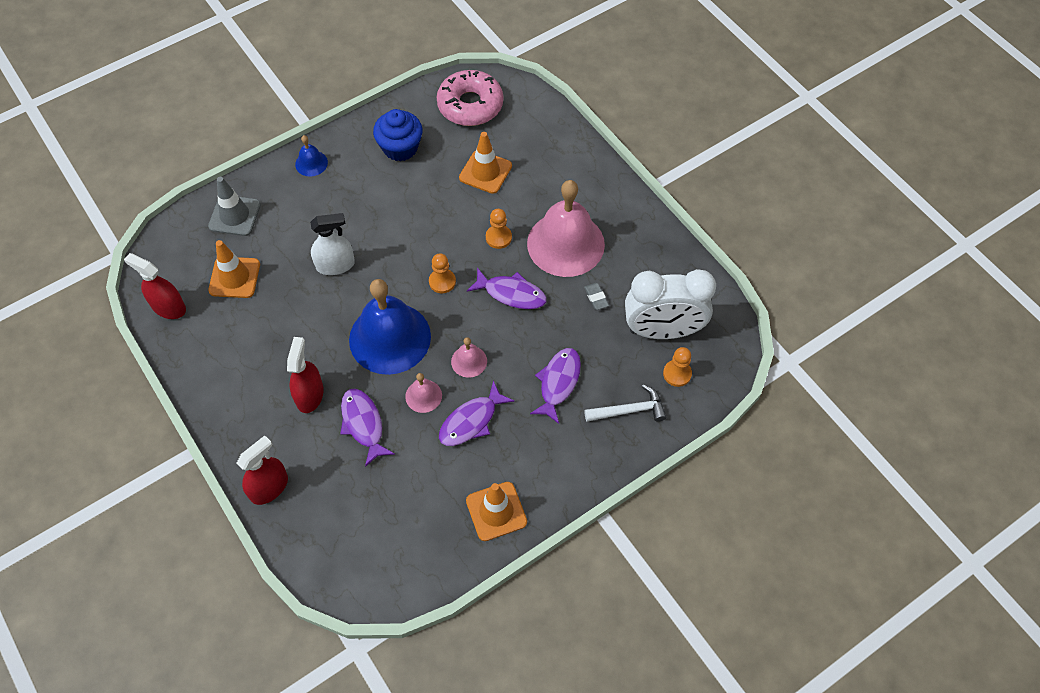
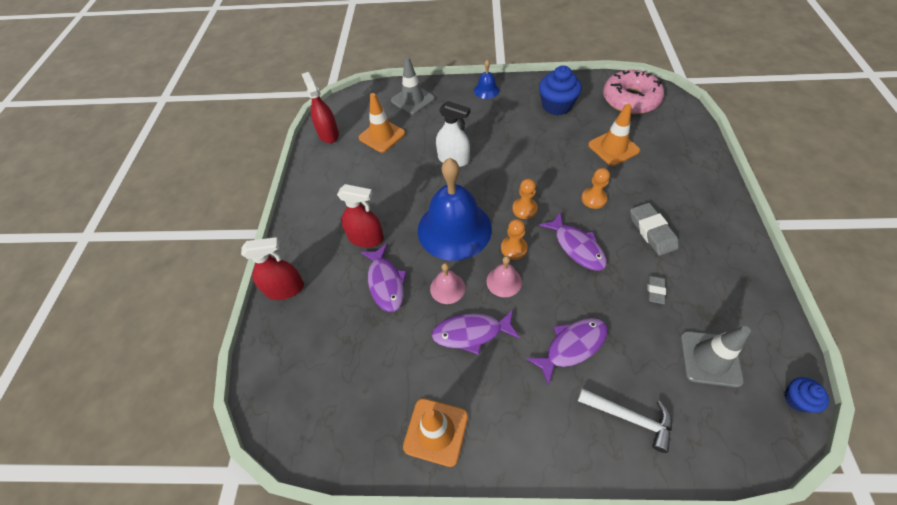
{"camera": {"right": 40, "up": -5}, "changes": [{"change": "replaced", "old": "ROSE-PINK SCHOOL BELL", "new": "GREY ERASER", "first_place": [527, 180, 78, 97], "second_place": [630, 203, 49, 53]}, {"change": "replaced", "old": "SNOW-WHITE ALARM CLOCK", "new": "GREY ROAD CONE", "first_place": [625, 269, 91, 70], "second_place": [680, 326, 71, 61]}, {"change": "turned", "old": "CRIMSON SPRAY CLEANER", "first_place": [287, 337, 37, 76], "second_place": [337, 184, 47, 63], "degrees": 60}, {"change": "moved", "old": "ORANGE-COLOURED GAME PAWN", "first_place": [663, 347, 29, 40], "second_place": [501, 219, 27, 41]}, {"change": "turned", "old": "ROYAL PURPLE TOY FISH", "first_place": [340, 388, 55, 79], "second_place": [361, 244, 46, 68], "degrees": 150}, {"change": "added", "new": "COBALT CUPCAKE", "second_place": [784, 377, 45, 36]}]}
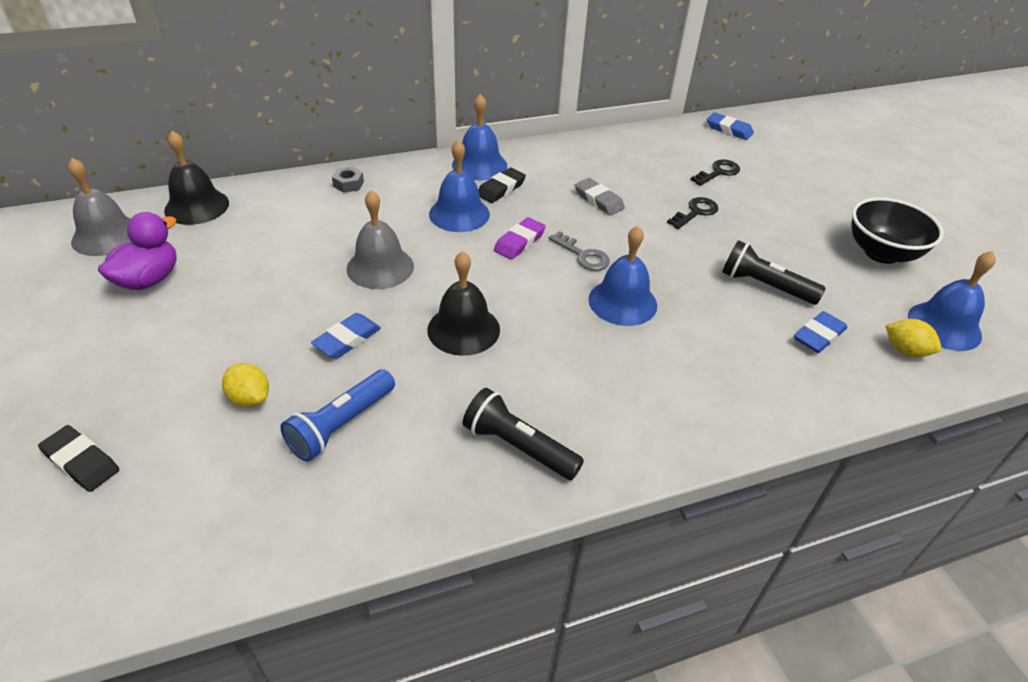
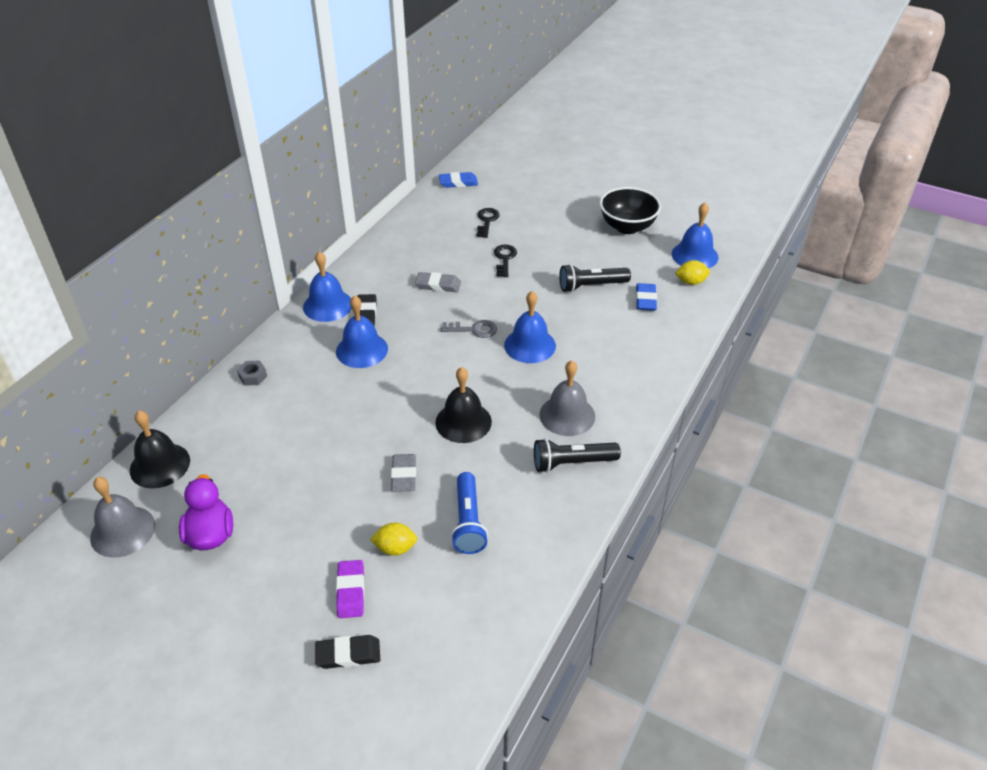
{"camera": {"right": -40, "up": 0}, "changes": [{"change": "moved", "old": "GREY SCHOOL BELL", "first_place": [347, 190, 67, 99], "second_place": [539, 360, 56, 76]}, {"change": "moved", "old": "ROYAL PURPLE ERASER", "first_place": [494, 217, 52, 43], "second_place": [336, 560, 28, 58]}, {"change": "recoloured", "old": "COBALT ERASER", "new": "GREY ERASER", "first_place": [311, 313, 70, 46], "second_place": [391, 454, 25, 38]}]}
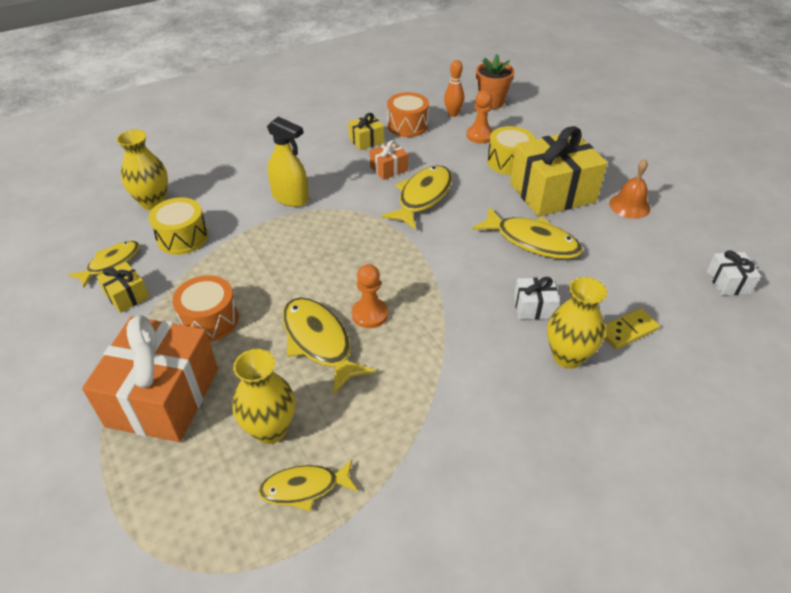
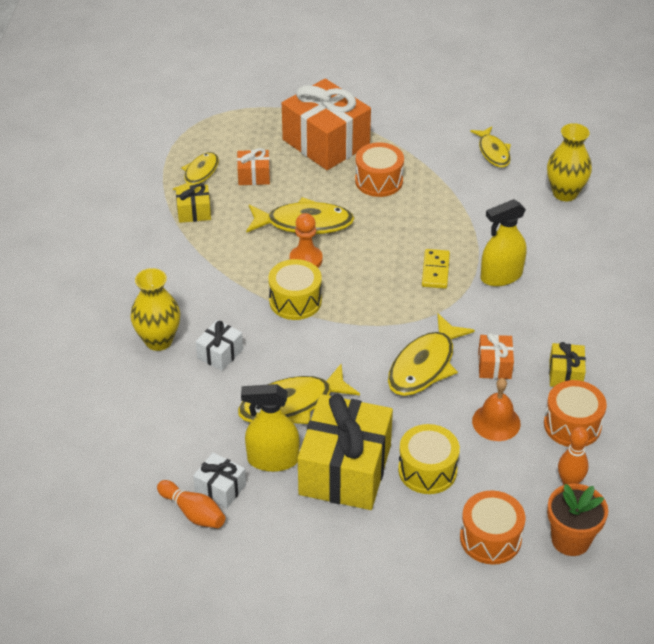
{"camera": {"right": 125, "up": 0}, "changes": [{"change": "removed", "old": "ORANGE-COLOURED GAME PAWN", "first_place": [466, 91, 27, 52]}, {"change": "moved", "old": "ORANGE-COLOURED SCHOOL BELL", "first_place": [609, 159, 41, 60], "second_place": [472, 378, 49, 63]}, {"change": "turned", "old": "BRIGHT YELLOW TOY FISH", "first_place": [381, 165, 71, 65], "second_place": [388, 313, 87, 83], "degrees": 60}, {"change": "moved", "old": "BRIGHT YELLOW SNARE DRUM", "first_place": [149, 197, 59, 58], "second_place": [268, 259, 54, 61]}, {"change": "moved", "old": "SNOW-WHITE PRESENT", "first_place": [707, 250, 54, 45], "second_place": [193, 453, 53, 55]}, {"change": "moved", "old": "BRIGHT YELLOW PRESENT", "first_place": [96, 262, 54, 51], "second_place": [176, 183, 35, 40]}, {"change": "moved", "old": "BRIGHT YELLOW DOMINO", "first_place": [604, 308, 56, 41], "second_place": [422, 249, 28, 40]}, {"change": "replaced", "old": "BRIGHT YELLOW TALL VASE", "new": "ORANGE-COLOURED PRESENT", "first_place": [232, 349, 64, 95], "second_place": [237, 148, 33, 37]}, {"change": "added", "new": "BRIGHT YELLOW SPRAY CLEANER", "second_place": [241, 384, 59, 88]}, {"change": "added", "new": "ORANGE-COLOURED SKITTLE", "second_place": [157, 480, 69, 48]}, {"change": "added", "new": "ORANGE-COLOURED SNARE DRUM", "second_place": [460, 490, 65, 75]}]}
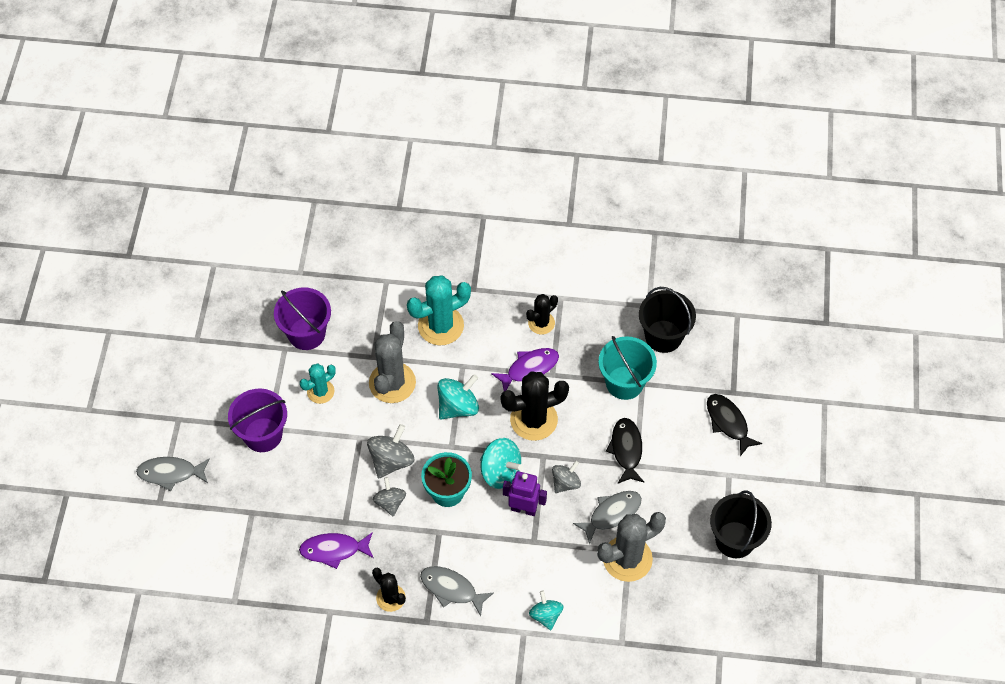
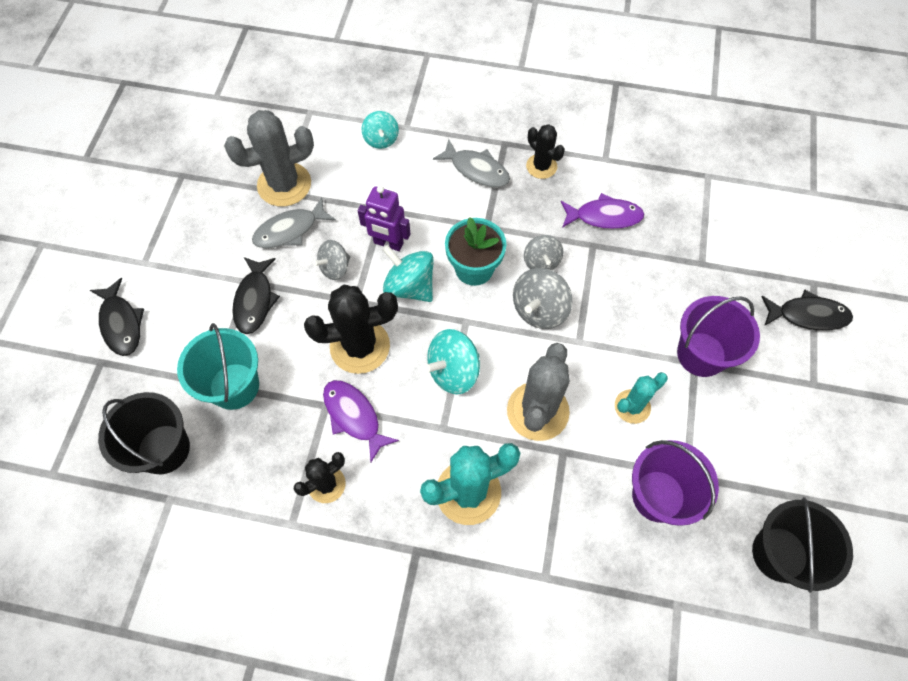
{"camera": {"right": -175, "up": 5}, "changes": [{"change": "turned", "old": "ROYAL PURPLE TOY FISH", "first_place": [491, 348, 68, 43], "second_place": [323, 380, 76, 82], "degrees": 75}, {"change": "recoloured", "old": "GREY TOY FISH", "new": "BLACK TOY FISH", "first_place": [136, 457, 74, 34], "second_place": [761, 290, 92, 41]}, {"change": "moved", "old": "BLACK BUCKET", "first_place": [710, 490, 62, 68], "second_place": [752, 497, 101, 96]}]}
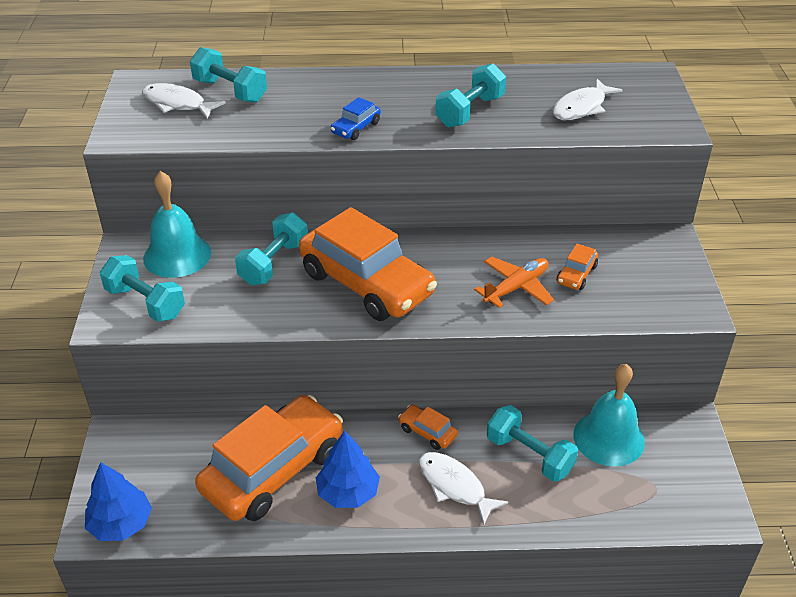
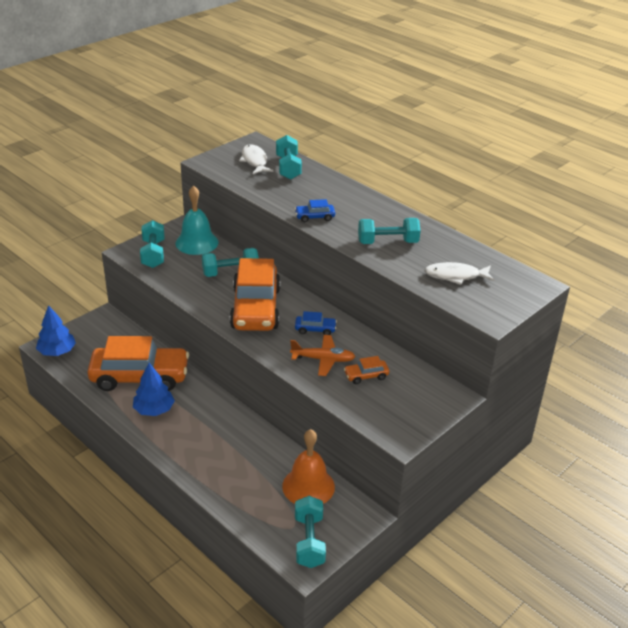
{"camera": {"right": 45, "up": -5}, "changes": [{"change": "recoloured", "old": "TEAL SCHOOL BELL", "new": "ORANGE-COLOURED SCHOOL BELL", "first_place": [574, 364, 71, 103], "second_place": [282, 429, 53, 75]}, {"change": "removed", "old": "ORANGE-COLOURED AUTOMOBILE", "first_place": [398, 405, 60, 45]}, {"change": "moved", "old": "TEAL FREE WEIGHT", "first_place": [487, 405, 91, 77], "second_place": [295, 496, 31, 72]}, {"change": "removed", "old": "SNOW-WHITE TOY FISH", "first_place": [419, 452, 89, 73]}, {"change": "added", "new": "COBALT AUTOMOBILE", "second_place": [295, 311, 42, 24]}]}
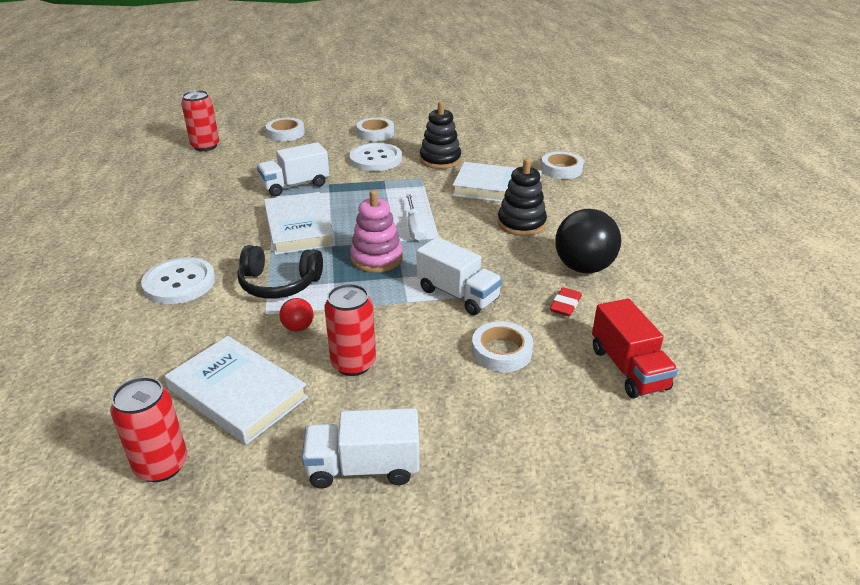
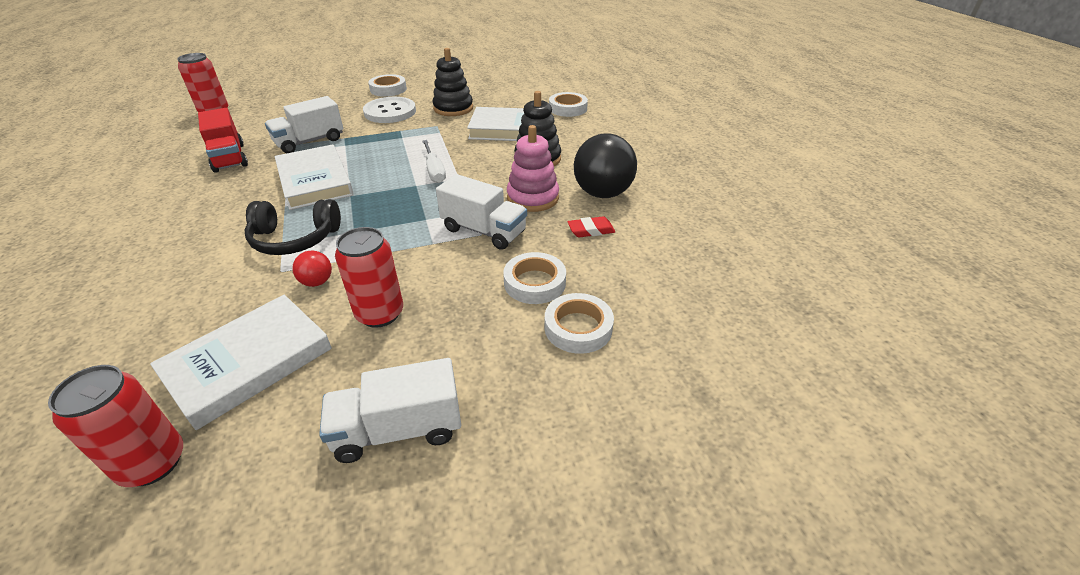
{"camera": {"right": -10, "up": 5}, "changes": [{"change": "moved", "old": "SNOW-WHITE TAPE", "first_place": [266, 118, 39, 23], "second_place": [545, 293, 69, 61]}, {"change": "moved", "old": "ROSE-PINK STACKING TOY", "first_place": [350, 190, 53, 83], "second_place": [507, 125, 52, 87]}, {"change": "removed", "old": "SNOW-WHITE SEWING BUTTON", "first_place": [141, 257, 74, 47]}, {"change": "turned", "old": "CRIMSON ERASER", "first_place": [550, 287, 32, 29], "second_place": [567, 216, 49, 22], "degrees": 60}, {"change": "moved", "old": "CRIMSON LORRY", "first_place": [592, 299, 86, 99], "second_place": [198, 108, 50, 65]}, {"change": "turned", "old": "SNOW-WHITE HARDCOVER", "first_place": [165, 336, 143, 109], "second_place": [150, 295, 182, 135], "degrees": -75}]}
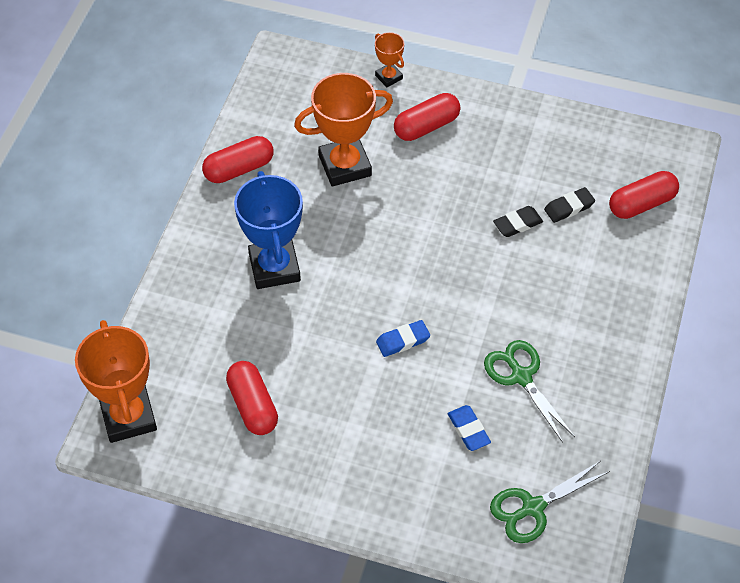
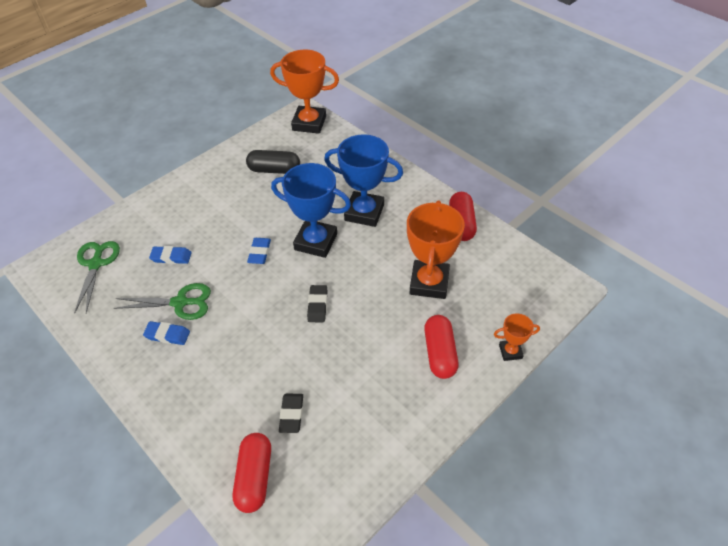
{"camera": {"right": 120, "up": -5}, "changes": [{"change": "moved", "old": "BLACK ERASER", "first_place": [493, 206, 50, 31], "second_place": [307, 285, 20, 37]}, {"change": "recoloured", "old": "CRIMSON PILL SHAPE", "new": "BLACK PILL SHAPE", "first_place": [226, 361, 52, 74], "second_place": [246, 150, 54, 24]}, {"change": "added", "new": "COBALT PRIZE CUP", "second_place": [271, 163, 80, 95]}, {"change": "added", "new": "COBALT ERASER", "second_place": [143, 321, 47, 24]}]}
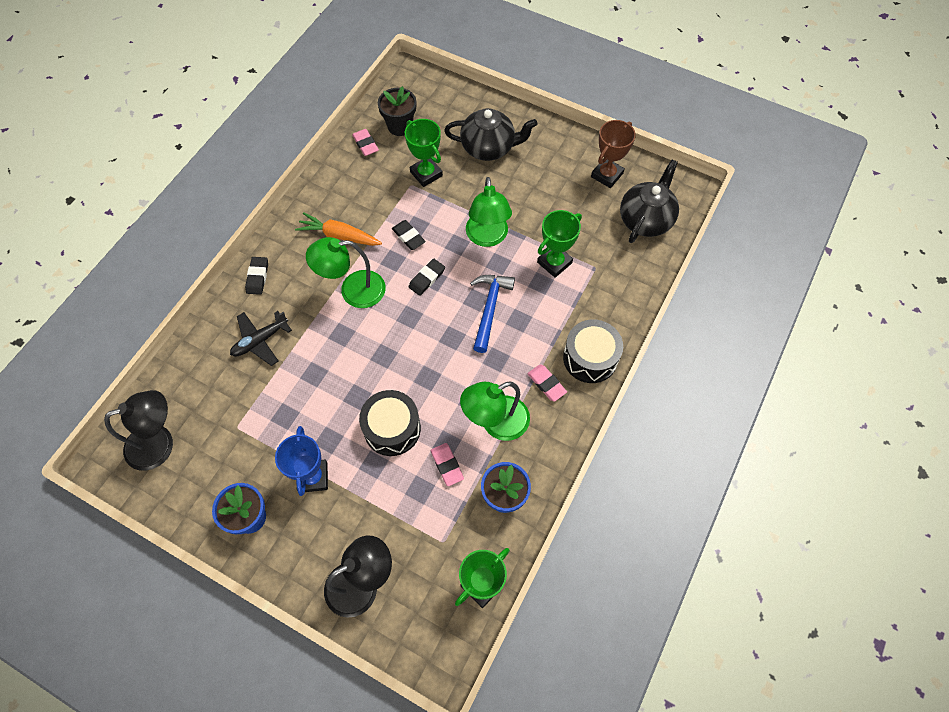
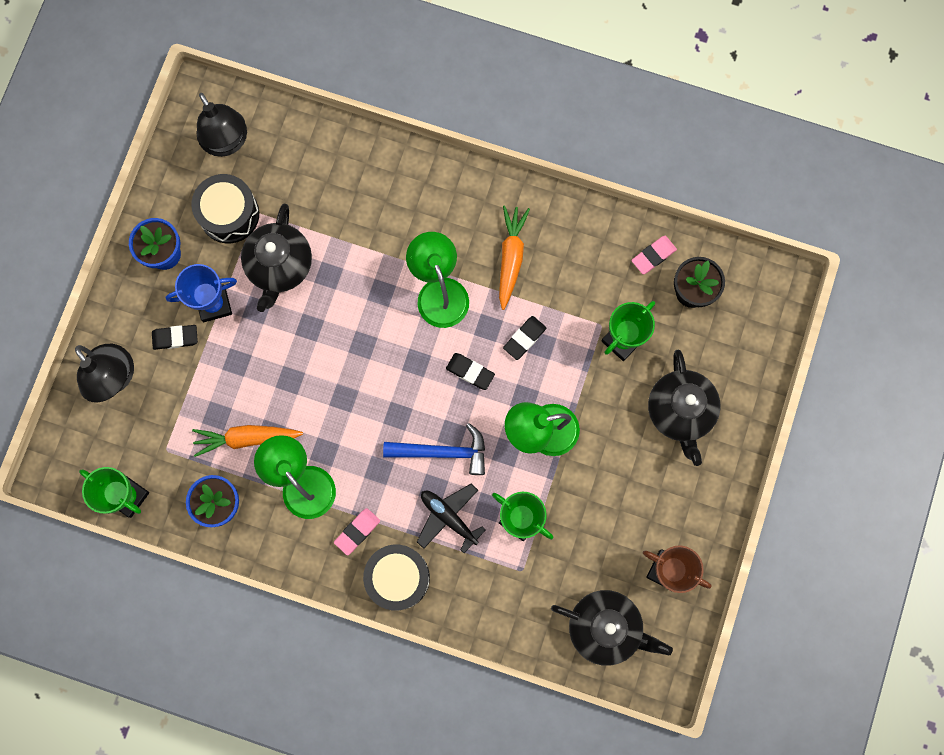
{"camera": {"right": 80, "up": 15}, "changes": [{"change": "moved", "old": "BLACK ERASER", "first_place": [245, 257, 23, 38], "second_place": [152, 325, 46, 25]}, {"change": "moved", "old": "BLACK TOY PLANE", "first_place": [230, 311, 62, 55], "second_place": [417, 484, 69, 69]}, {"change": "moved", "old": "BLACK SNARE DRUM", "first_place": [359, 390, 62, 66], "second_place": [191, 174, 68, 69]}, {"change": "replaced", "old": "ROSE-PINK ERASER", "new": "ORANGE-COLOURED CARROT", "first_place": [430, 443, 34, 43], "second_place": [192, 425, 111, 32]}, {"change": "added", "new": "BLACK TEA POT", "second_place": [241, 204, 71, 108]}]}
